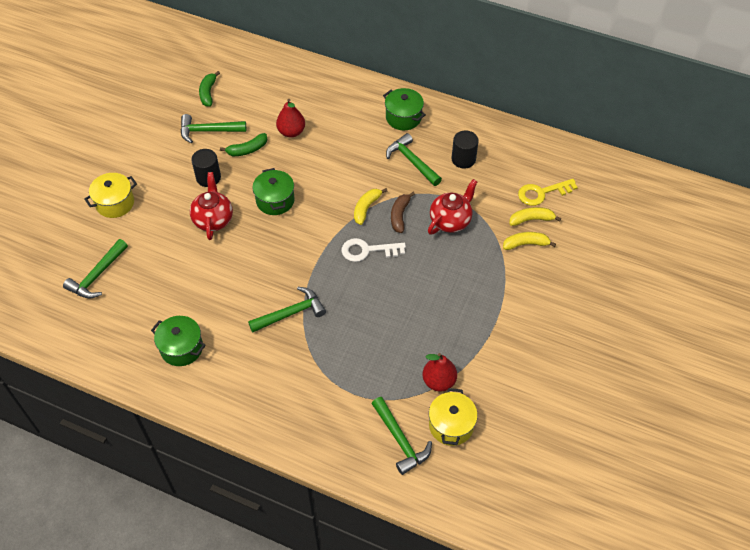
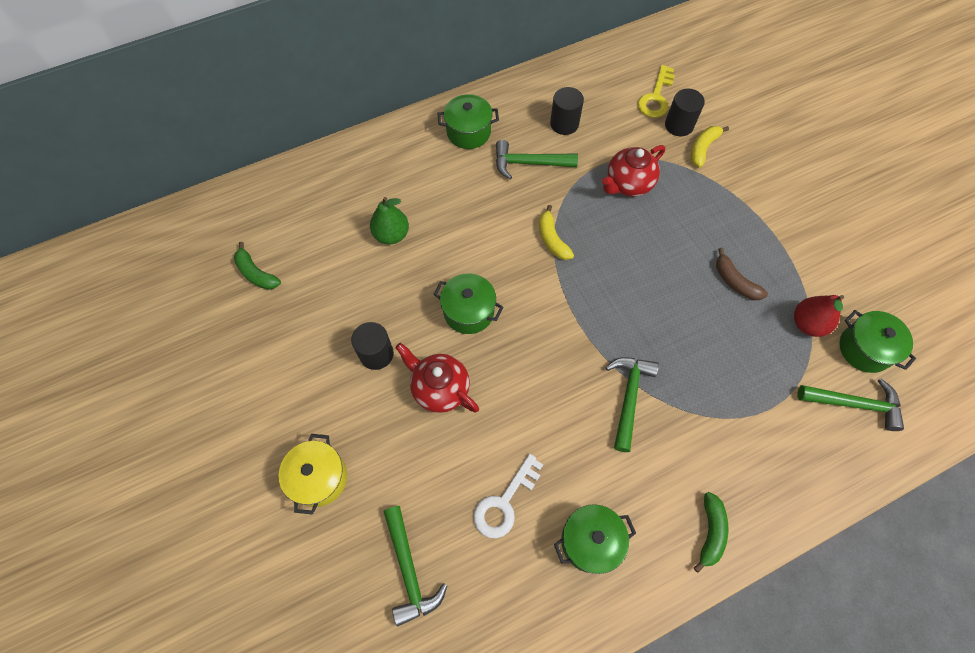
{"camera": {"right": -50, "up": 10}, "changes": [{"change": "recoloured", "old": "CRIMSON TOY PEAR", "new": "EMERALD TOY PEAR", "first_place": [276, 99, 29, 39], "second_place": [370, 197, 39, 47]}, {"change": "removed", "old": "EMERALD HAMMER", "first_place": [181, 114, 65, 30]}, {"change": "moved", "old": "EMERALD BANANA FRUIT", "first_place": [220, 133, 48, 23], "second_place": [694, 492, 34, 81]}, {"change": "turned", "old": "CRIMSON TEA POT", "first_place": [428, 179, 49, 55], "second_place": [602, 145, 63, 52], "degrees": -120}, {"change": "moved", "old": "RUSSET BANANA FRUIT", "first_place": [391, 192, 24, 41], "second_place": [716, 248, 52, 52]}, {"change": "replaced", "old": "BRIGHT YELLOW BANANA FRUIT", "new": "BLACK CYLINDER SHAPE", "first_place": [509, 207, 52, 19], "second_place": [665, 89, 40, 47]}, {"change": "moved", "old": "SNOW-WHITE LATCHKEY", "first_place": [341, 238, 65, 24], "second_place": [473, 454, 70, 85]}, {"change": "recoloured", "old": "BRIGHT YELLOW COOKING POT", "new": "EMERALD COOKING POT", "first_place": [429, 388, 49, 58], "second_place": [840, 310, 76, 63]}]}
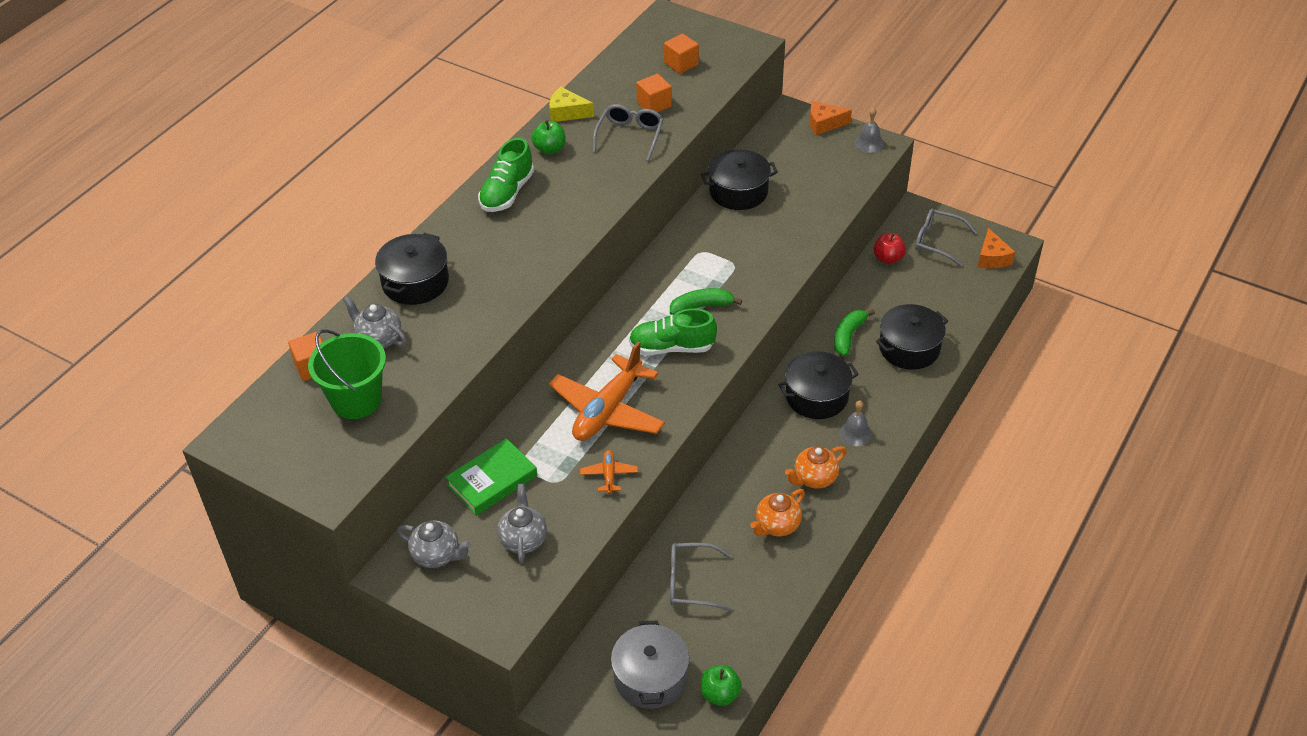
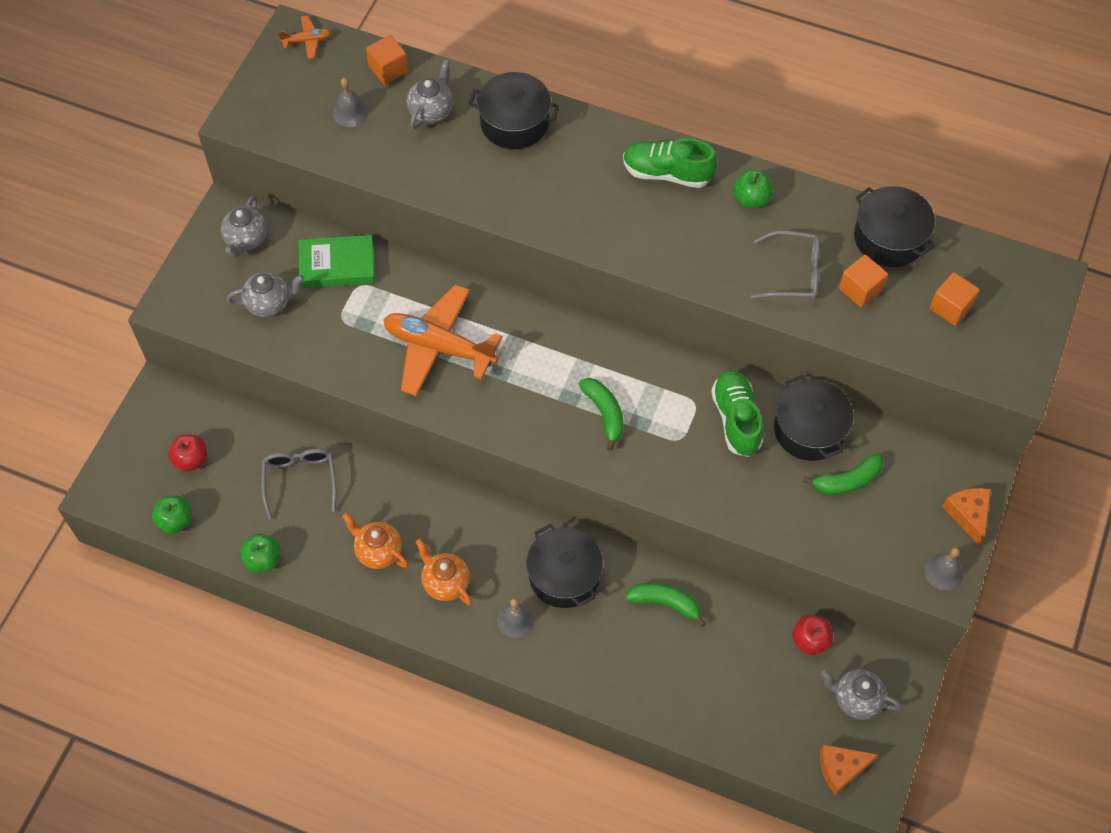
{"camera": {"right": 80, "up": 15}, "changes": [{"change": "removed", "old": "BRIGHT YELLOW PIECE OF CHEESE", "first_place": [549, 87, 45, 35]}, {"change": "replaced", "old": "GREY SPECTACLES", "new": "GREY TEA POT", "first_place": [915, 209, 62, 58], "second_place": [821, 669, 81, 51]}, {"change": "moved", "old": "BLACK COOKING POT", "first_place": [876, 304, 72, 66], "second_place": [854, 186, 81, 81]}, {"change": "moved", "old": "EMERALD LACE-UP SHOE", "first_place": [629, 308, 88, 47], "second_place": [711, 370, 52, 87]}, {"change": "replaced", "old": "EMERALD BUCKET", "new": "GREY SCHOOL BELL", "first_place": [308, 329, 78, 90], "second_place": [333, 78, 35, 49]}, {"change": "turned", "old": "EMERALD HARDCOVER", "first_place": [445, 438, 92, 78], "second_place": [299, 235, 76, 53], "degrees": -45}, {"change": "moved", "old": "ORANGE-COLOURED TOY PLANE", "first_place": [580, 450, 58, 44], "second_place": [278, 16, 53, 43]}, {"change": "replaced", "old": "GREY COOKING POT", "new": "CRIMSON APPLE", "first_place": [611, 620, 78, 89], "second_place": [168, 434, 39, 38]}, {"change": "added", "new": "EMERALD BANANA FRUIT", "second_place": [803, 453, 81, 42]}, {"change": "added", "new": "EMERALD APPLE", "second_place": [240, 534, 40, 38]}]}
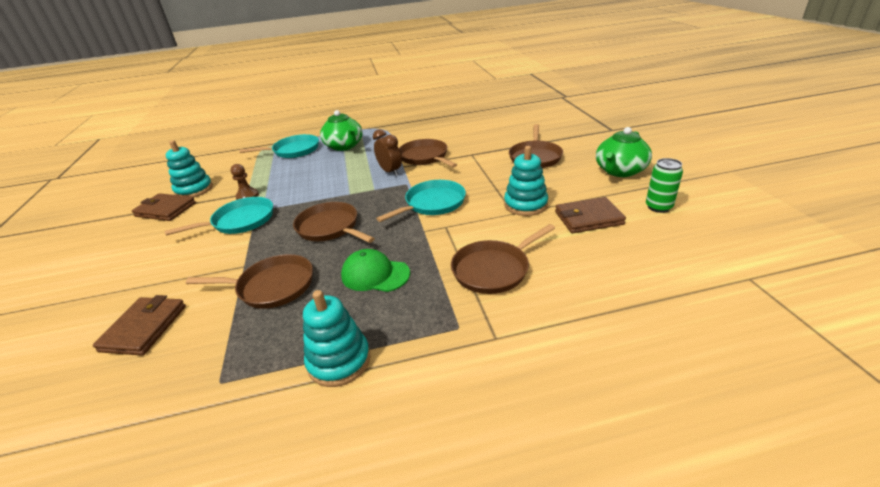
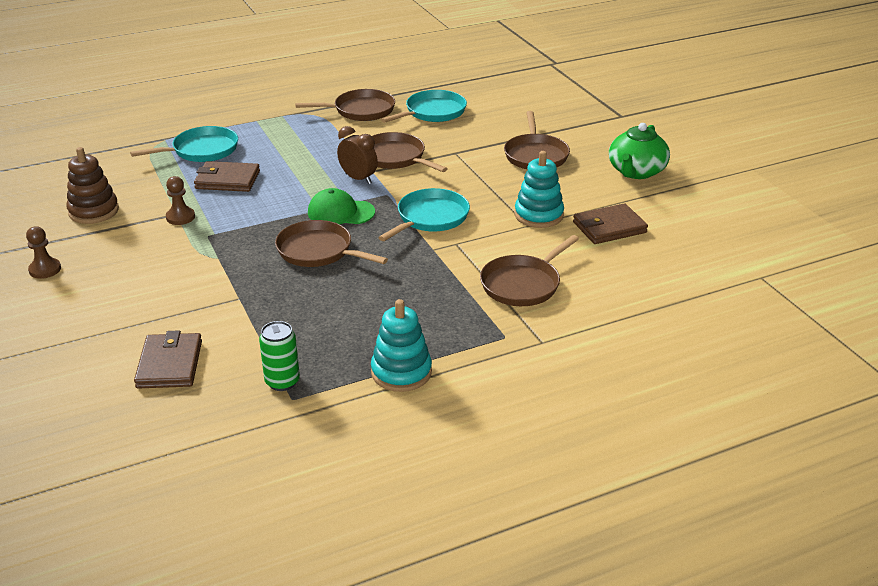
{"camera": {"right": -15, "up": 0}, "changes": [{"change": "removed", "old": "EMERALD TEA POT", "first_place": [320, 110, 43, 41]}, {"change": "recoloured", "old": "TEAL STACKING TOY", "new": "RUSSET STACKING TOY", "first_place": [166, 140, 47, 57], "second_place": [66, 147, 53, 77]}, {"change": "moved", "old": "EMERALD TIN", "first_place": [646, 158, 37, 55], "second_place": [259, 321, 41, 70]}, {"change": "moved", "old": "RUSSET BILLFOLD", "first_place": [132, 193, 64, 28], "second_place": [194, 161, 66, 31]}, {"change": "moved", "old": "TEAL PAN", "first_place": [165, 197, 108, 39], "second_place": [381, 90, 86, 33]}, {"change": "moved", "old": "EMERALD BASEBALL CAP", "first_place": [341, 249, 69, 43], "second_place": [308, 188, 67, 36]}, {"change": "moved", "old": "RUSSET PAN", "first_place": [186, 254, 127, 55], "second_place": [295, 89, 100, 32]}, {"change": "added", "new": "RUSSET GAME PAWN", "second_place": [26, 226, 35, 53]}]}
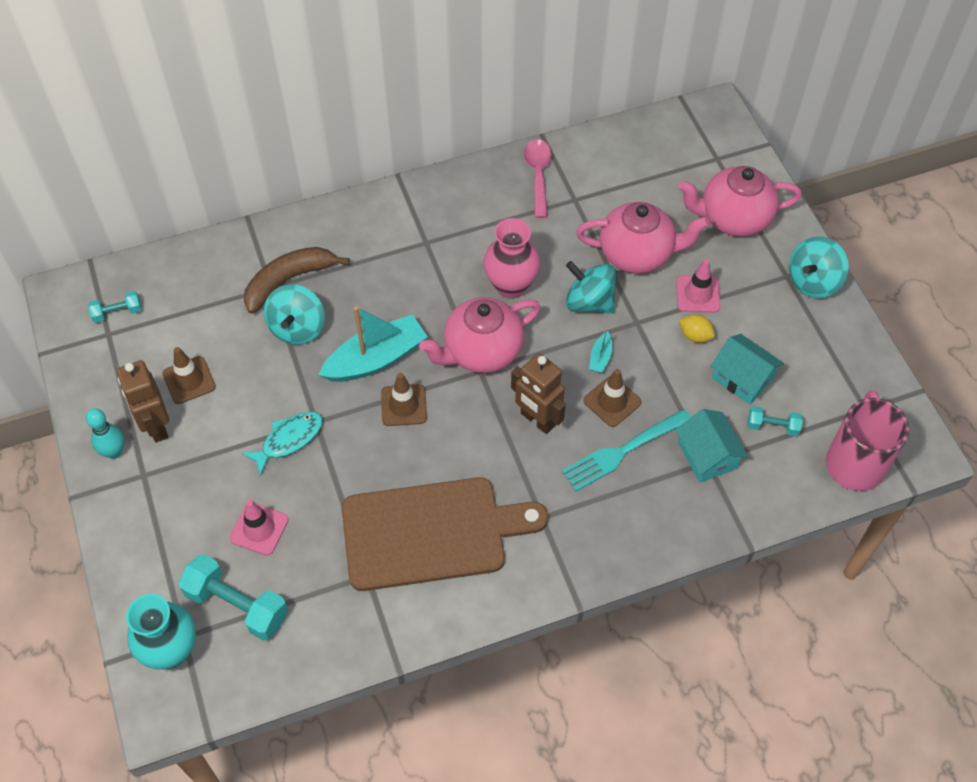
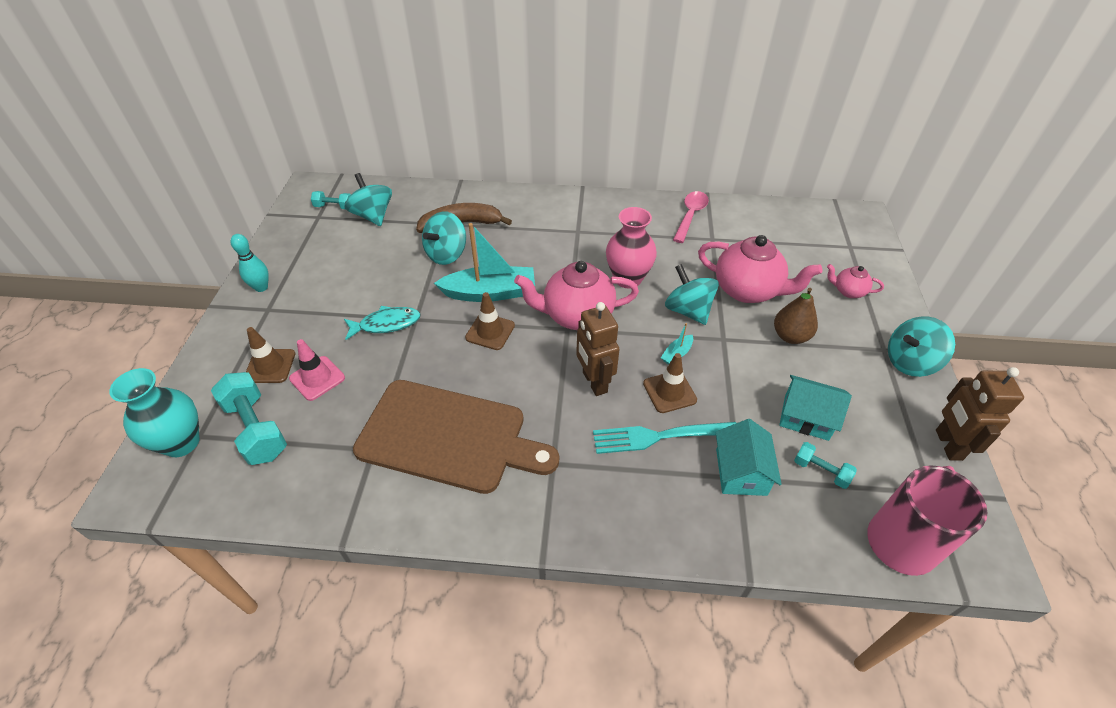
{"camera": {"right": 25, "up": -10}, "changes": [{"change": "resized", "old": "ROSE-PINK TEA POT", "first_place": [678, 166, 124, 70], "second_place": [827, 264, 57, 34], "factor": 0.49}, {"change": "replaced", "old": "ROSE-PINK ROAD CONE", "new": "RUSSET TOY PEAR", "first_place": [676, 259, 44, 54], "second_place": [774, 288, 44, 56]}, {"change": "removed", "old": "BRIGHT YELLOW CITRUS FRUIT", "first_place": [679, 315, 36, 28]}, {"change": "turned", "old": "TEAL TOY HOUSE", "first_place": [711, 334, 73, 70], "second_place": [779, 375, 73, 66], "degrees": -45}, {"change": "moved", "old": "RUSSET ROAD CONE", "first_place": [162, 347, 54, 57], "second_place": [246, 327, 49, 56]}, {"change": "moved", "old": "RUSSET ROBOT", "first_place": [117, 360, 52, 83], "second_place": [936, 367, 88, 94]}, {"change": "added", "new": "TEAL SPINNING TOP", "second_place": [345, 173, 47, 53]}]}
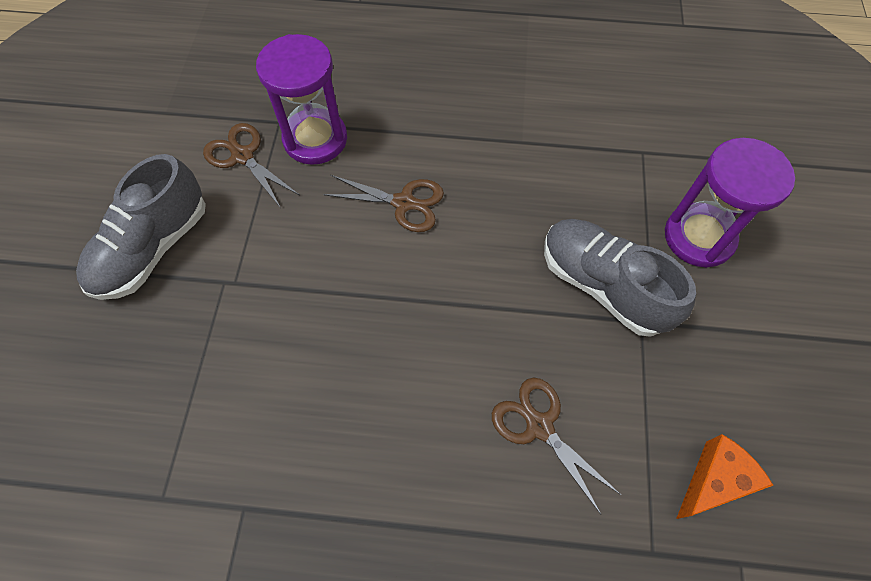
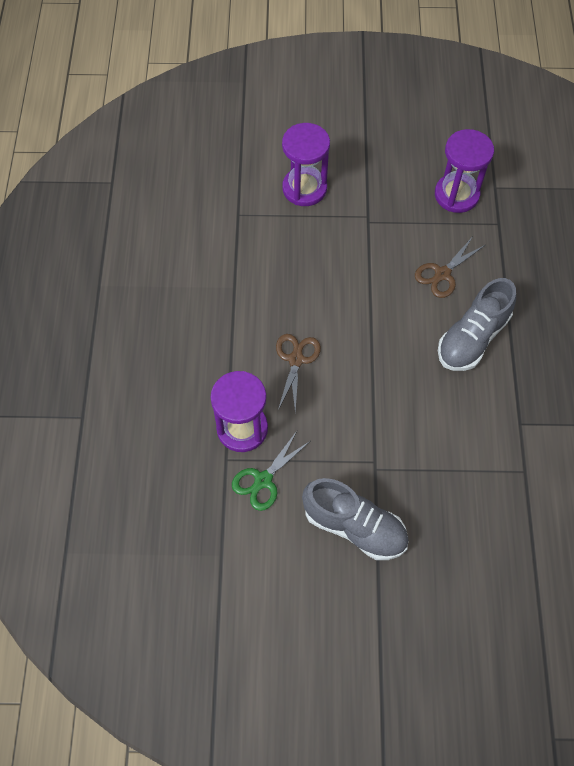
{"camera": {"right": -95, "up": 0}, "changes": [{"change": "recoloured", "old": "RUSSET SHEARS", "new": "EMERALD SHEARS", "first_place": [203, 123, 96, 85], "second_place": [232, 431, 78, 80]}, {"change": "moved", "old": "GREY LACE-UP SHOE", "first_place": [544, 219, 152, 118], "second_place": [438, 278, 78, 93]}, {"change": "replaced", "old": "ORANGE-COLOURED PIECE OF CHEESE", "new": "ROYAL PURPLE HOURGLASS", "first_place": [676, 434, 97, 85], "second_place": [435, 129, 59, 84]}]}
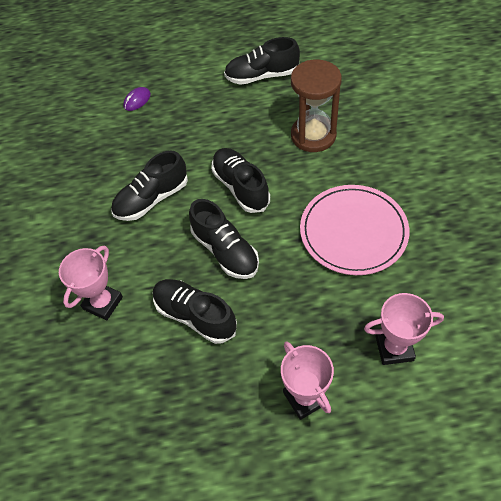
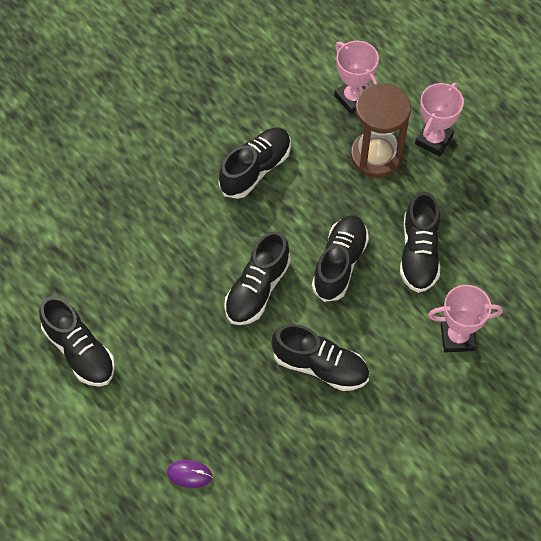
{"camera": {"right": -125, "up": 5}, "changes": [{"change": "moved", "old": "RUSSET HOURGLASS", "first_place": [291, 60, 51, 92], "second_place": [351, 84, 60, 94]}, {"change": "replaced", "old": "ROSE-PINK DINNER PLATE", "new": "BLACK LACE-UP SHOE", "first_place": [300, 185, 109, 90], "second_place": [218, 128, 73, 71]}]}
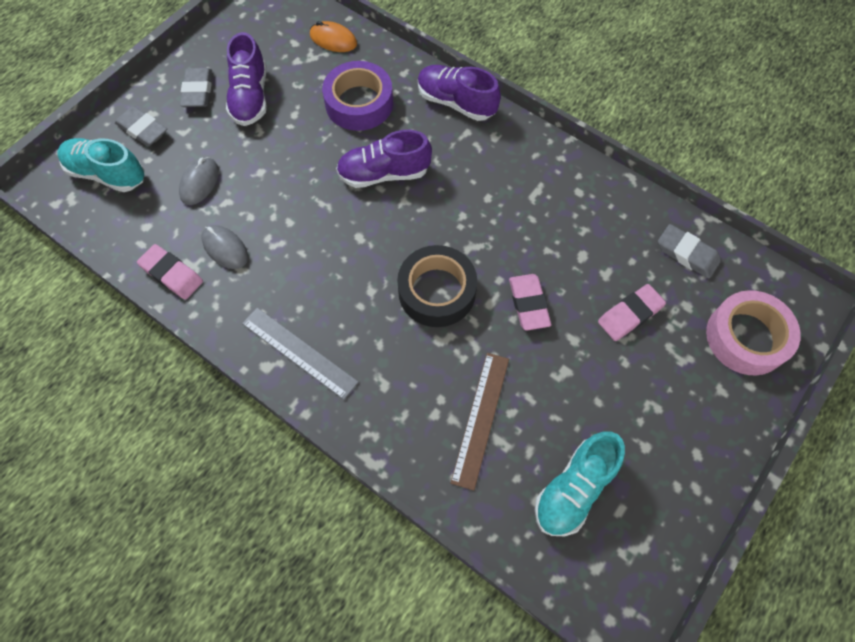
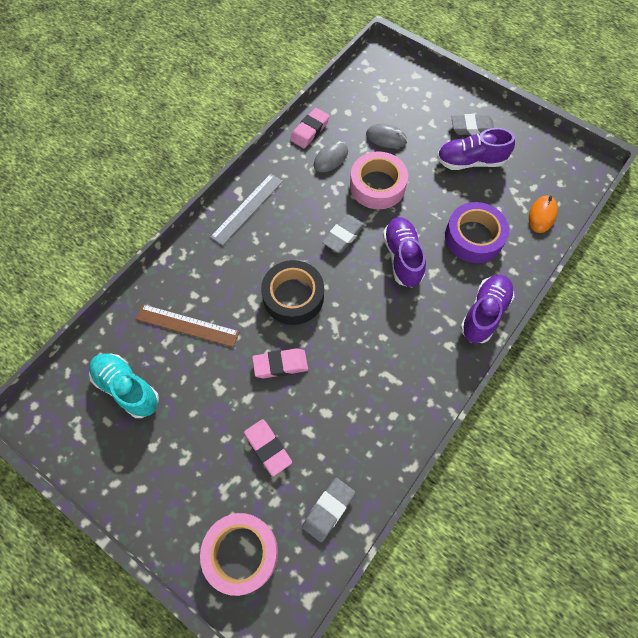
{"camera": {"right": 90, "up": 0}, "changes": [{"change": "moved", "old": "GREY ERASER", "first_place": [115, 106, 52, 40], "second_place": [322, 214, 43, 39]}, {"change": "removed", "old": "TEAL LACE-UP SHOE", "first_place": [57, 138, 87, 54]}, {"change": "added", "new": "ROSE-PINK TAPE", "second_place": [350, 151, 58, 58]}]}
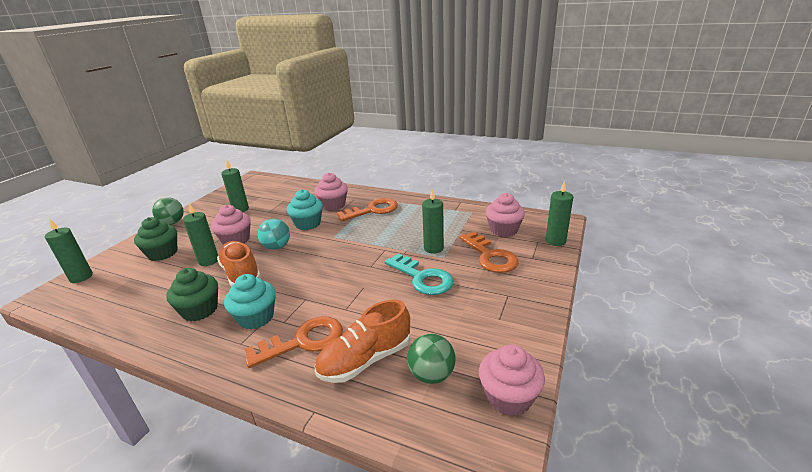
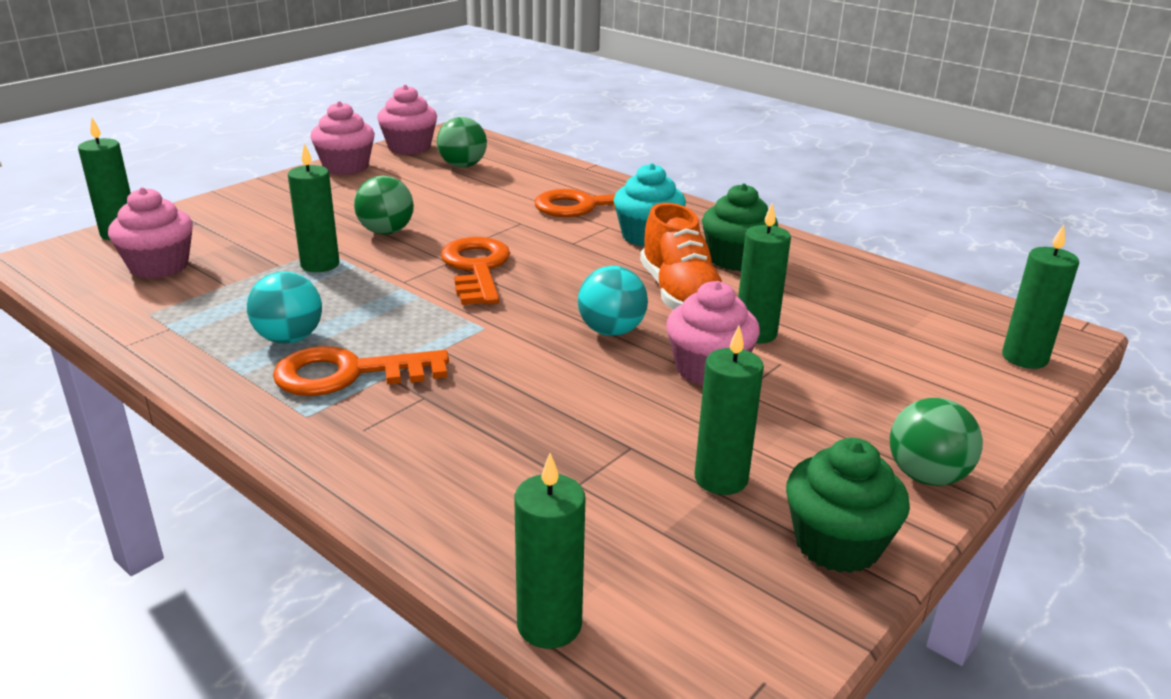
{"camera": {"right": -165, "up": 0}, "changes": [{"change": "moved", "old": "ROSE-PINK CUPCAKE", "first_place": [315, 173, 33, 38], "second_place": [310, 101, 65, 74]}, {"change": "removed", "old": "TEAL CUPCAKE", "first_place": [287, 189, 36, 41]}, {"change": "moved", "old": "EMERALD CUPCAKE", "first_place": [134, 217, 43, 44], "second_place": [786, 438, 124, 135]}, {"change": "moved", "old": "ORANGE-COLOURED LATCHKEY", "first_place": [460, 231, 59, 42], "second_place": [441, 237, 69, 68]}, {"change": "replaced", "old": "TEAL LATCHKEY", "new": "EMERALD BALL", "first_place": [385, 253, 69, 42], "second_place": [354, 176, 60, 59]}, {"change": "removed", "old": "ORANGE-COLOURED LACE-UP SHOE", "first_place": [315, 300, 95, 83]}, {"change": "added", "new": "TEAL BALL", "second_place": [247, 271, 75, 73]}, {"change": "added", "new": "EMERALD CANDLE", "second_place": [514, 453, 71, 196]}]}
